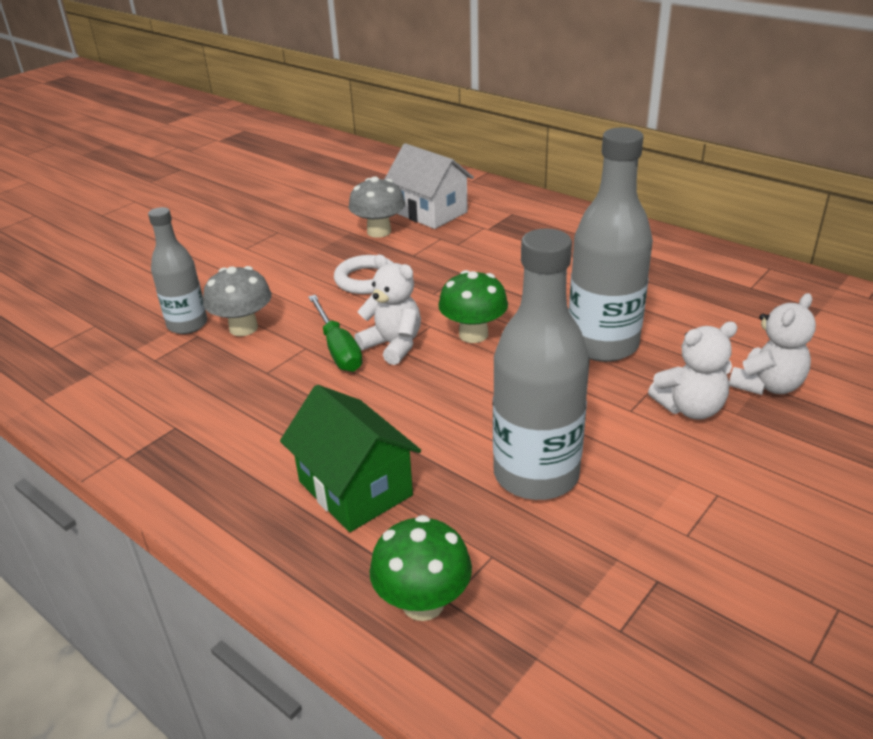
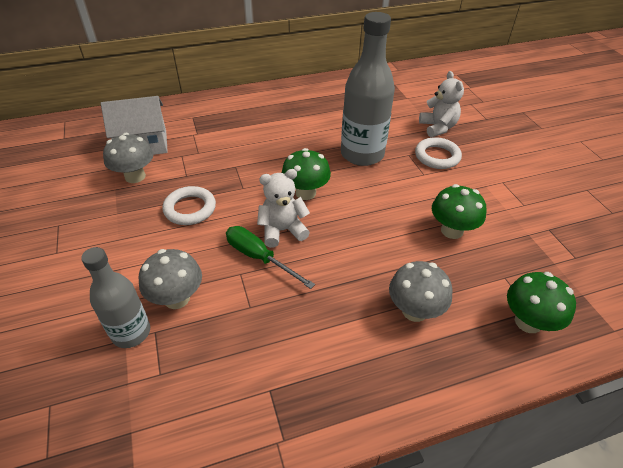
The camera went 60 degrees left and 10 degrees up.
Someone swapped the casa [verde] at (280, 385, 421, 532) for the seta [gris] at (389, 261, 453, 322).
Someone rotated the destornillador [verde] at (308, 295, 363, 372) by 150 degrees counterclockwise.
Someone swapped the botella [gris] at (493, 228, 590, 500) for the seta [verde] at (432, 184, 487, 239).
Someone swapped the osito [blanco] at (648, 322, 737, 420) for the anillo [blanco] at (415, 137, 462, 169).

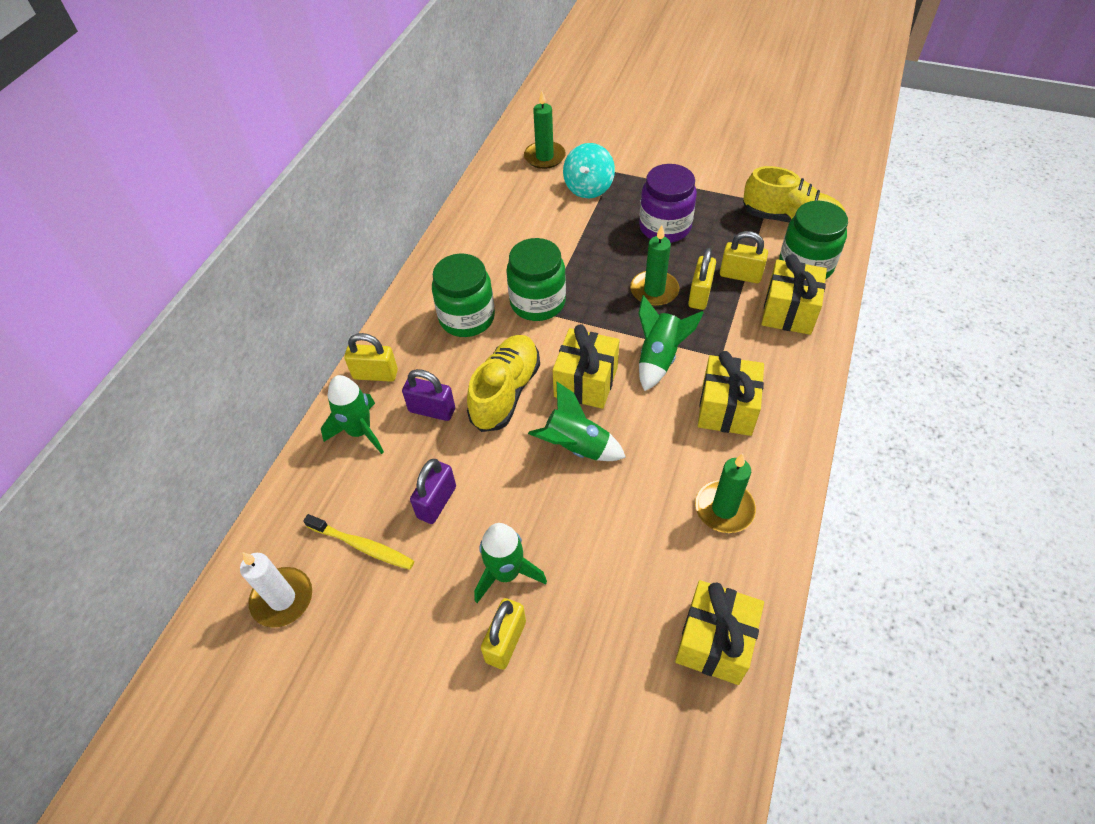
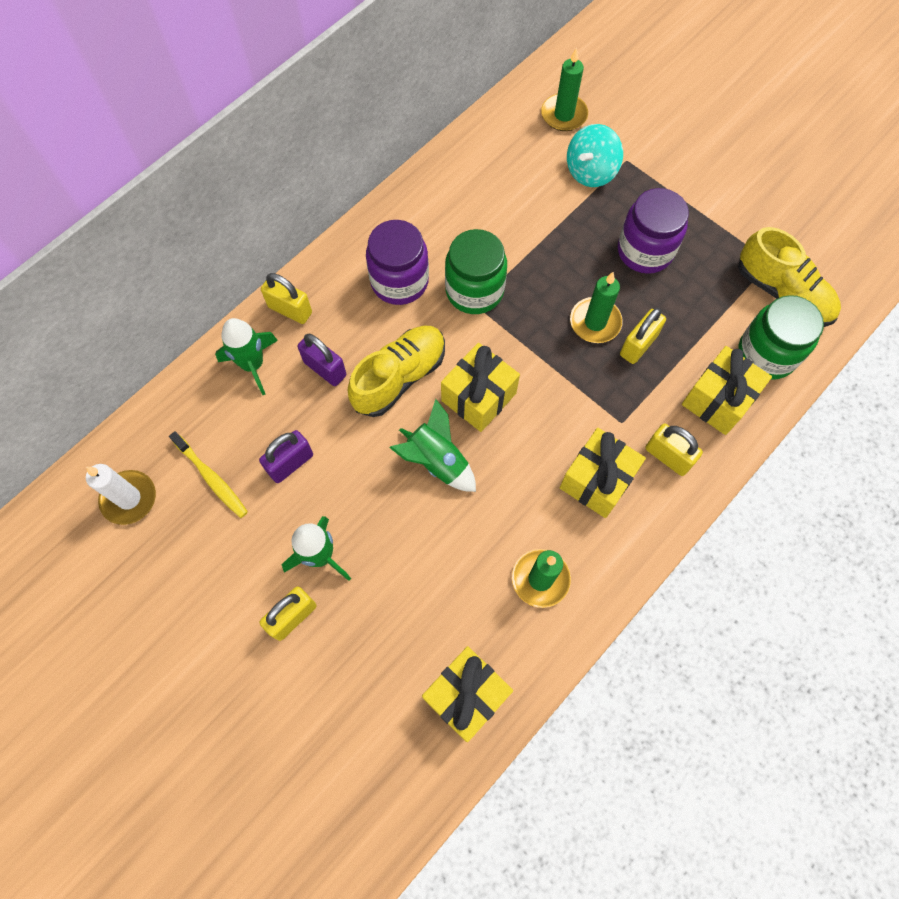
The camera went 20 degrees right and 15 degrees up.
Someone repainted the tarro [verde] at (432, 254, 495, 337), which became the tarro [morado] at (366, 220, 429, 305).
Someone took away the cohete [verde] at (638, 295, 704, 391).
Someone carried the candado [amarillo] from (720, 231, 768, 283) to (646, 424, 703, 476).

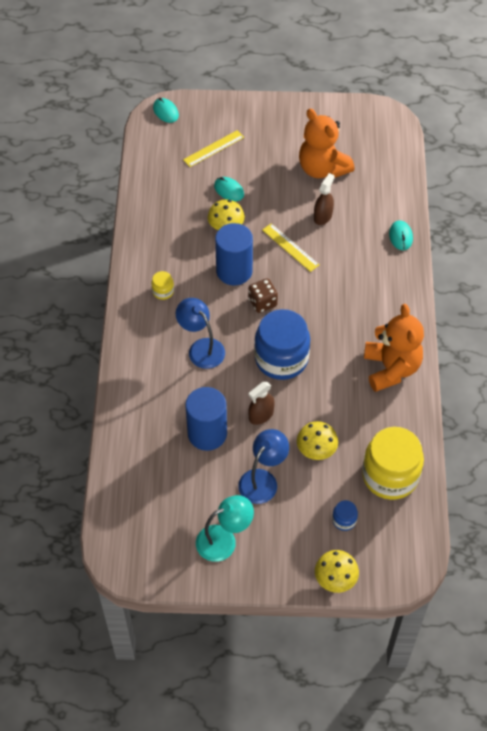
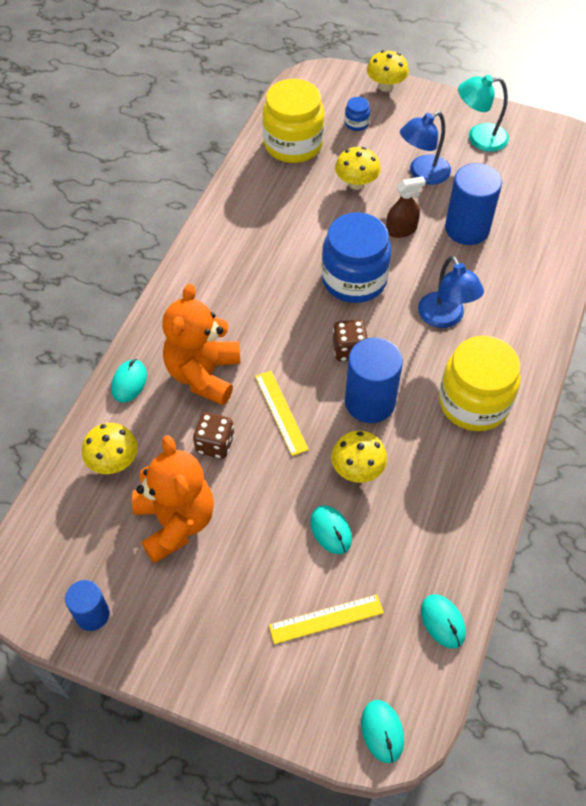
The camera went 160 degrees left and 0 degrees up.
Someone scaled the tarro [amarillo] at (151, 271, 174, 300) by 2.38.
Someone swapped the pulverizador [marrón] at (314, 173, 334, 225) for the dado [marrón] at (193, 412, 234, 459).
Someone carried the osito [naranja] from (364, 304, 424, 392) to (162, 284, 240, 405).
Someone put down the cilindro [azul] at (65, 580, 110, 631).
Someone put down the seta [amarillo] at (82, 423, 138, 474).
Someone put down the ratón [turquesa] at (421, 594, 466, 649).

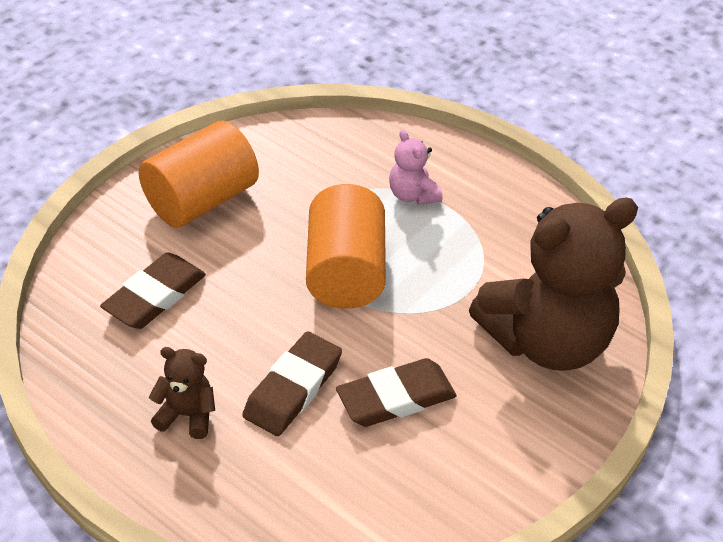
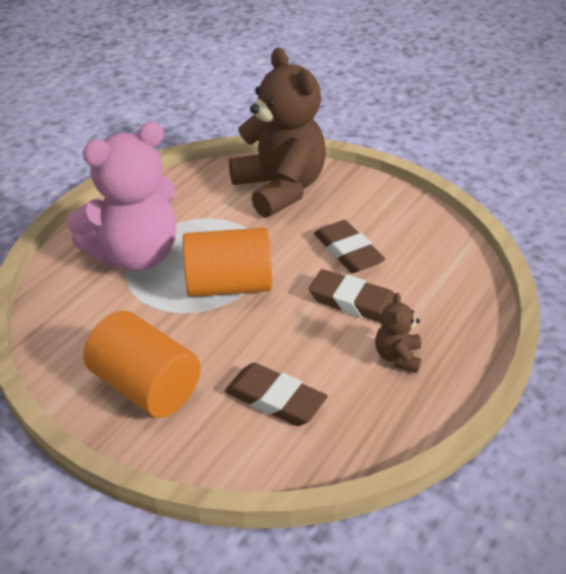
The camera went 95 degrees left and 5 degrees down.
Someone scaled the osito [rosa] at (389, 130, 442, 205) by 2.35.

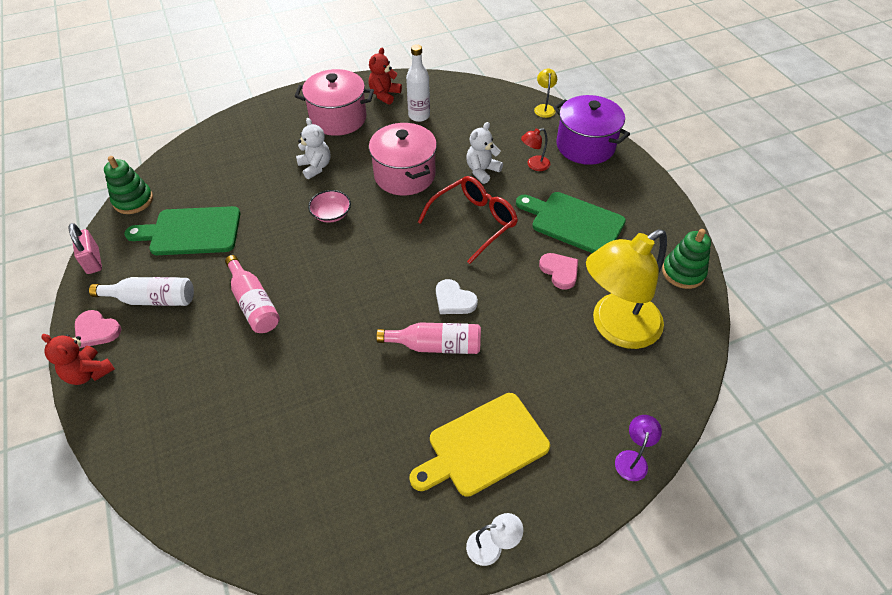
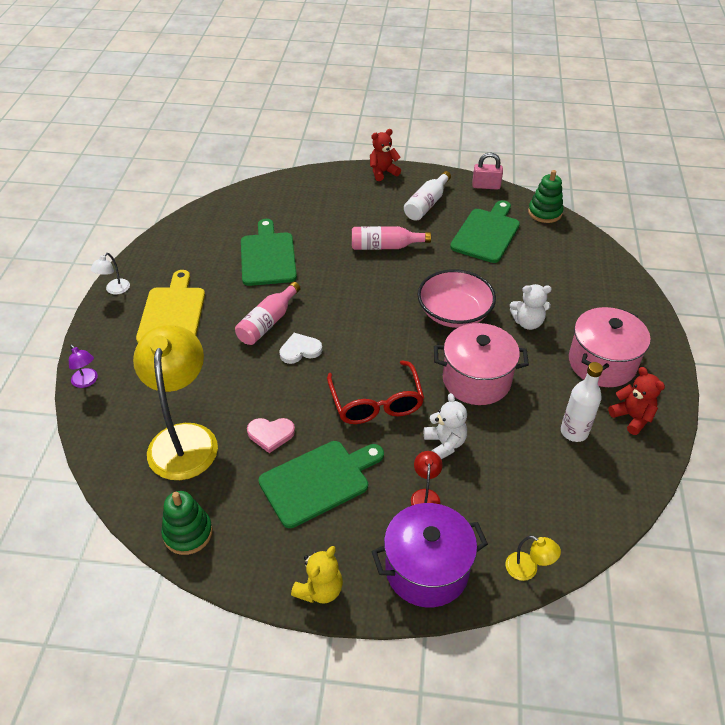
The camera went 120 degrees right and 5 degrees down.
Someone took away the corazón [rosa] at (75, 310, 121, 348).
Someone scaled the cuenco [rosa] at (308, 190, 351, 223) by 1.86.
Someone put down the tabla de cortar [verde] at (241, 219, 297, 286).
Someone put down the osito [amarillo] at (291, 546, 343, 604).

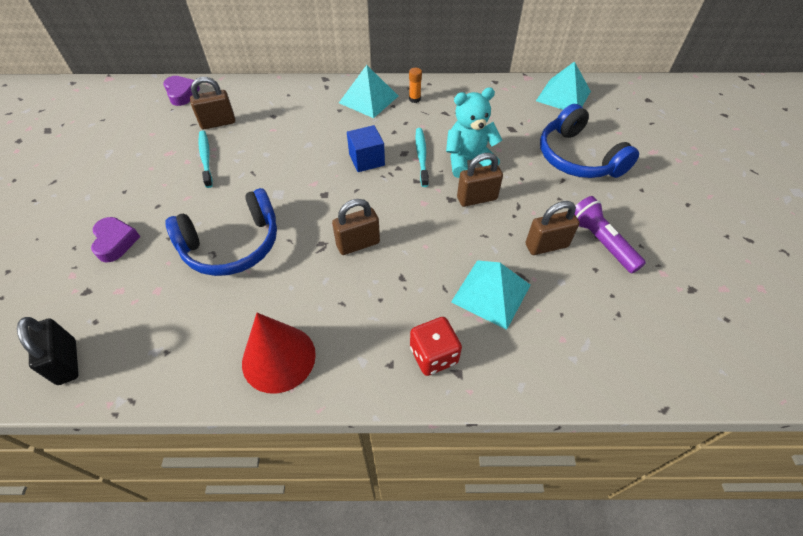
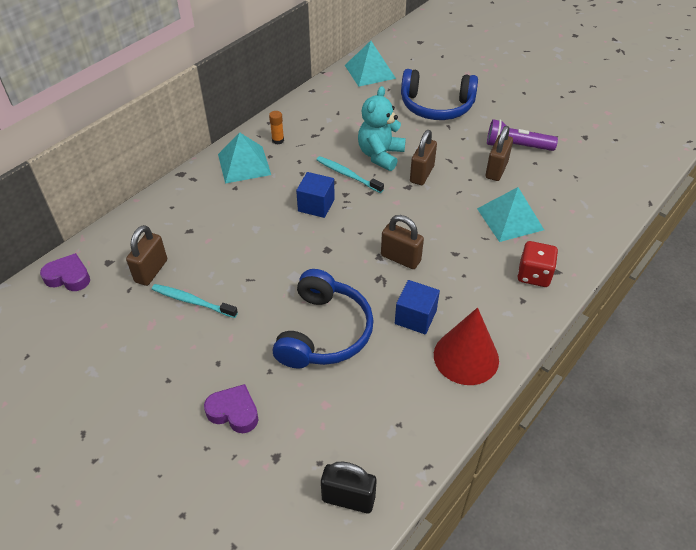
The camera went 50 degrees left and 5 degrees down.
Someone rotated the candado [marrón] at (332, 199, 380, 255) by 75 degrees counterclockwise.
Someone put down the cubo [azul] at (395, 280, 440, 334).

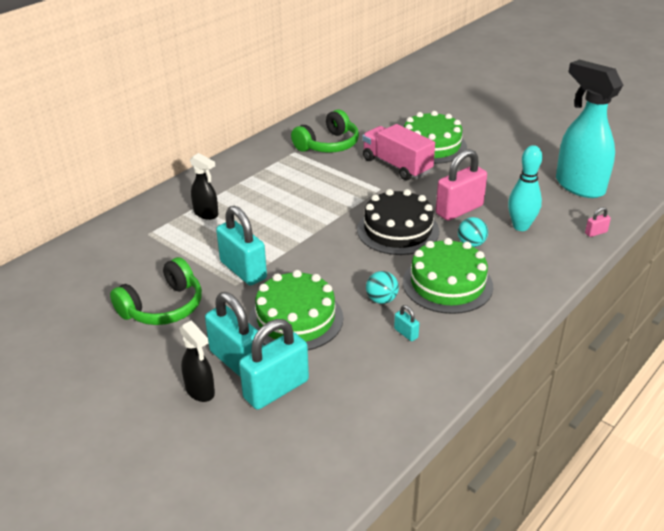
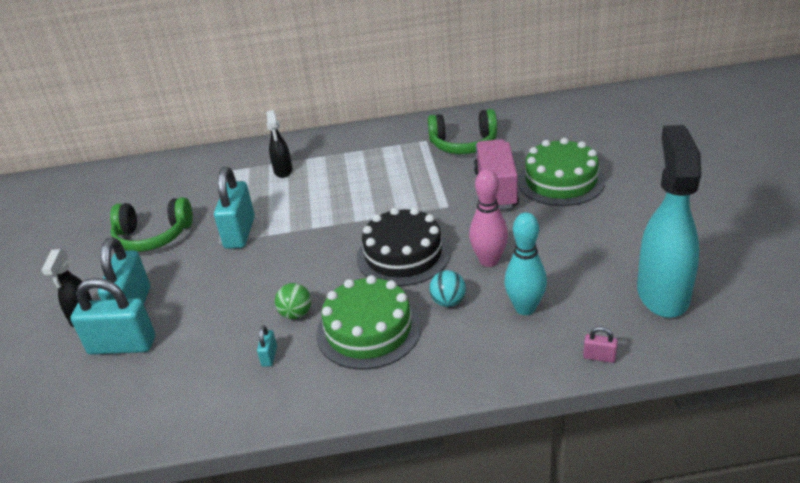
The camera went 45 degrees right and 0 degrees up.
Someone took away the tarta [verde] at (249, 270, 343, 350).
Someone repainted the pelota [turquesa] at (366, 271, 399, 304), which became the pelota [verde] at (275, 283, 311, 319).
Someone swapped the candado [rosa] at (436, 149, 487, 221) for the bolo [rosa] at (469, 169, 508, 267).

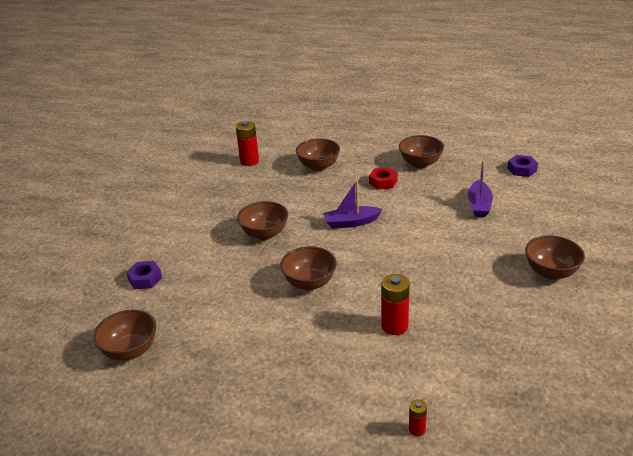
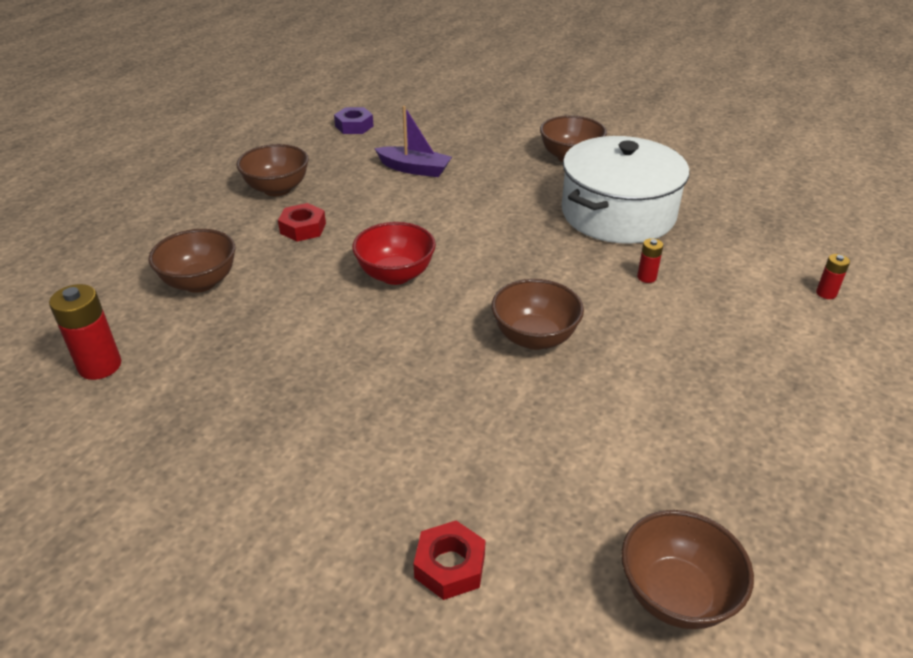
The camera went 80 degrees left and 5 degrees up.
Someone repainted the tuerca [morado] at (126, 261, 162, 289), which became the tuerca [rojo] at (414, 520, 486, 600).
Someone took away the cuenco [marrón] at (237, 201, 288, 240).
Someone swapped the barco [morado] at (323, 180, 383, 229) for the cuenco [rojo] at (352, 222, 436, 285).
Someone scaled the pila [rojo] at (381, 274, 410, 335) by 0.53.
Someone put down the olla [blanco] at (562, 136, 689, 244).

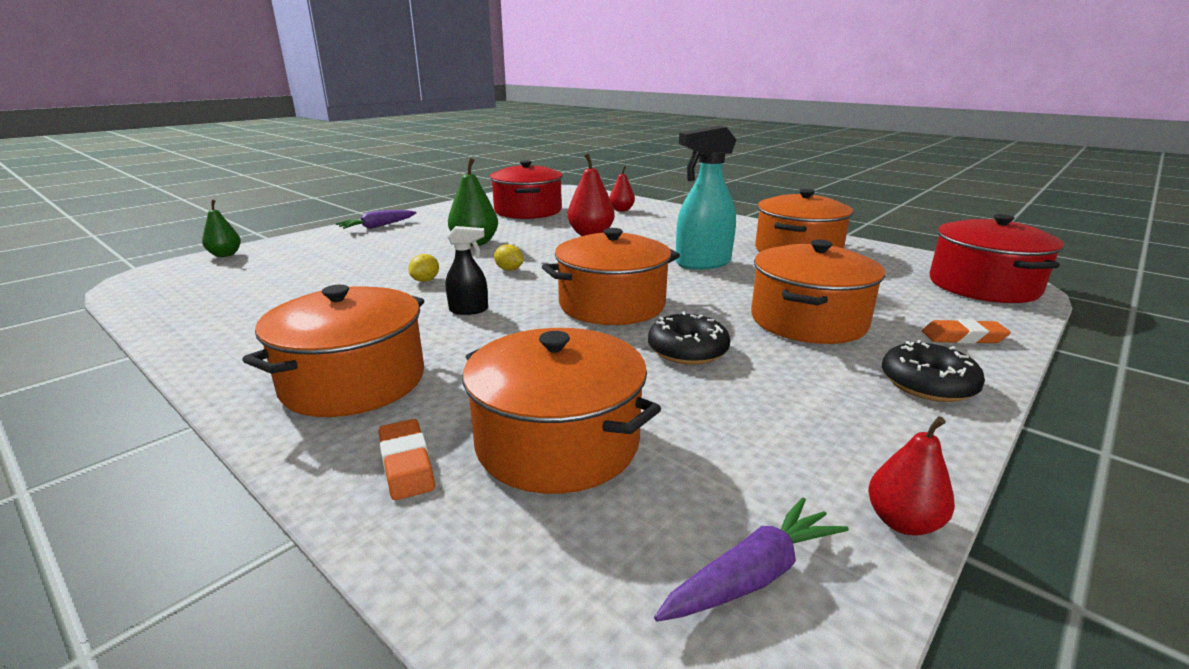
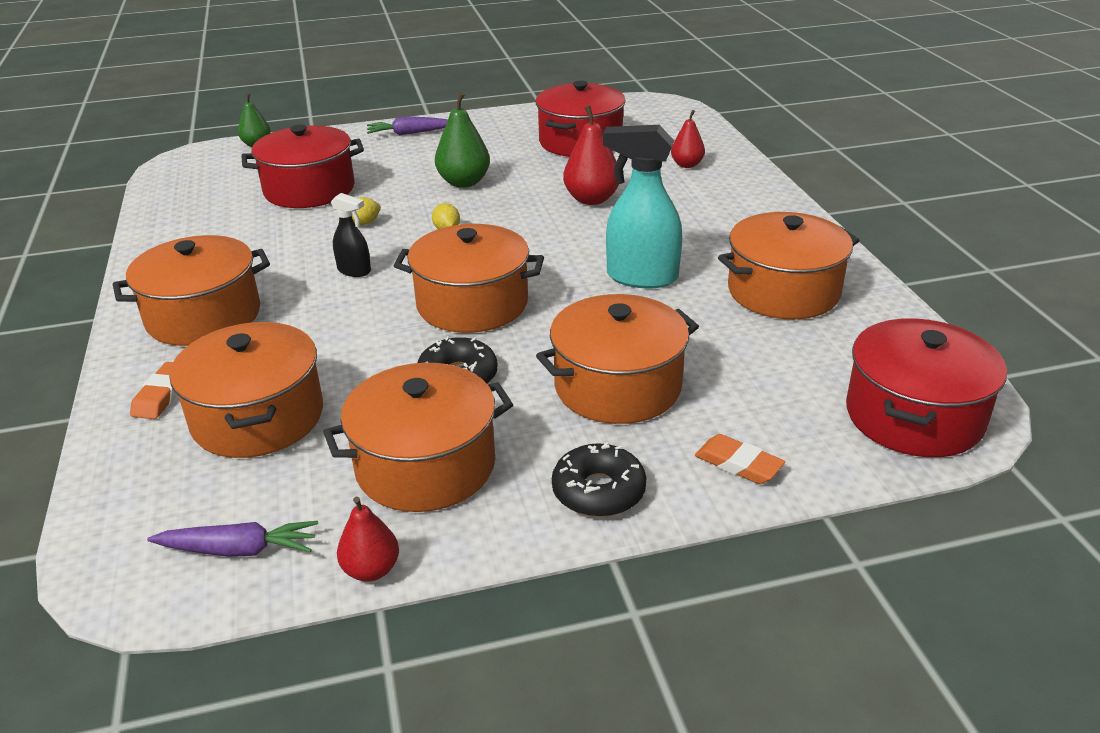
The camera went 35 degrees right and 10 degrees up.
Someone put down the olla [rojo] at (241, 125, 364, 208).
Someone put down the olla [naranja] at (323, 363, 513, 512).

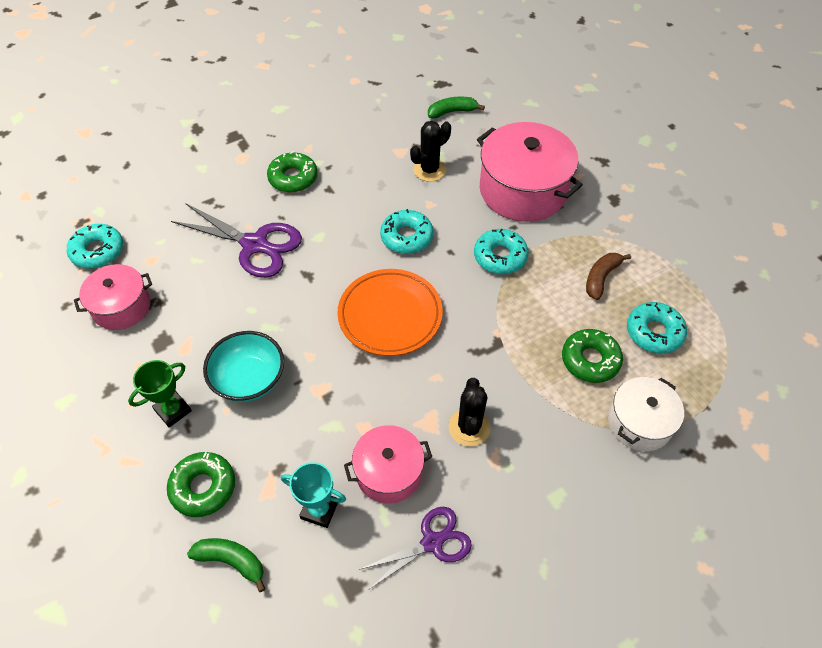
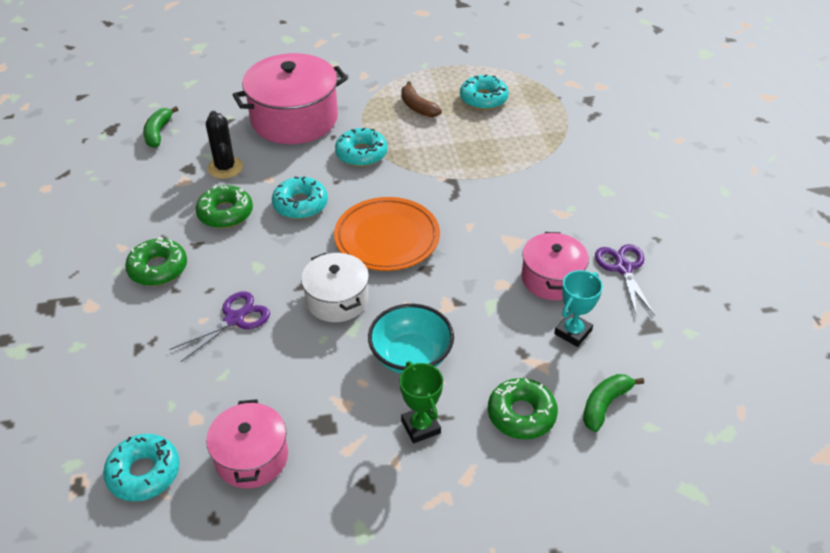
The camera went 70 degrees left and 10 degrees down.
Someone scaled the tijeras [morado] at (171, 203, 302, 278) by 0.64.
Someone took away the cactus [negro] at (449, 378, 491, 446).
Someone carried the rosquilla [verde] from (562, 329, 623, 383) to (196, 185, 253, 228).
Someone carried the olla [blanco] from (608, 377, 684, 451) to (301, 253, 369, 322).

